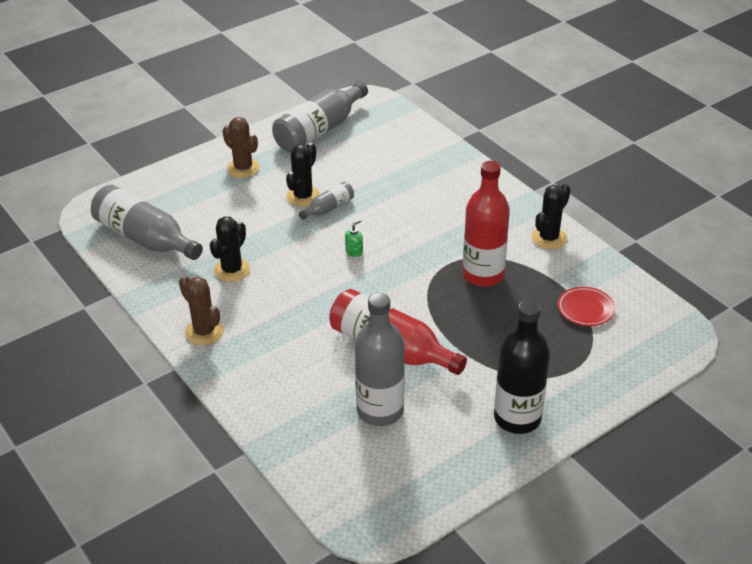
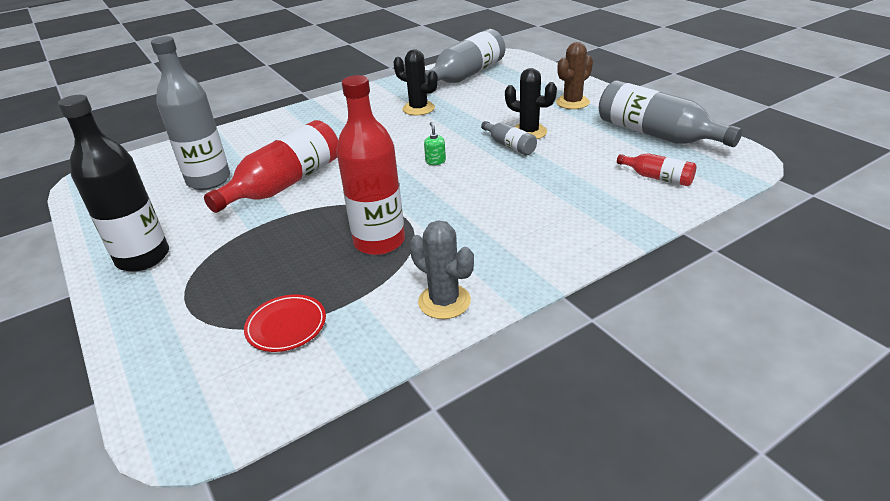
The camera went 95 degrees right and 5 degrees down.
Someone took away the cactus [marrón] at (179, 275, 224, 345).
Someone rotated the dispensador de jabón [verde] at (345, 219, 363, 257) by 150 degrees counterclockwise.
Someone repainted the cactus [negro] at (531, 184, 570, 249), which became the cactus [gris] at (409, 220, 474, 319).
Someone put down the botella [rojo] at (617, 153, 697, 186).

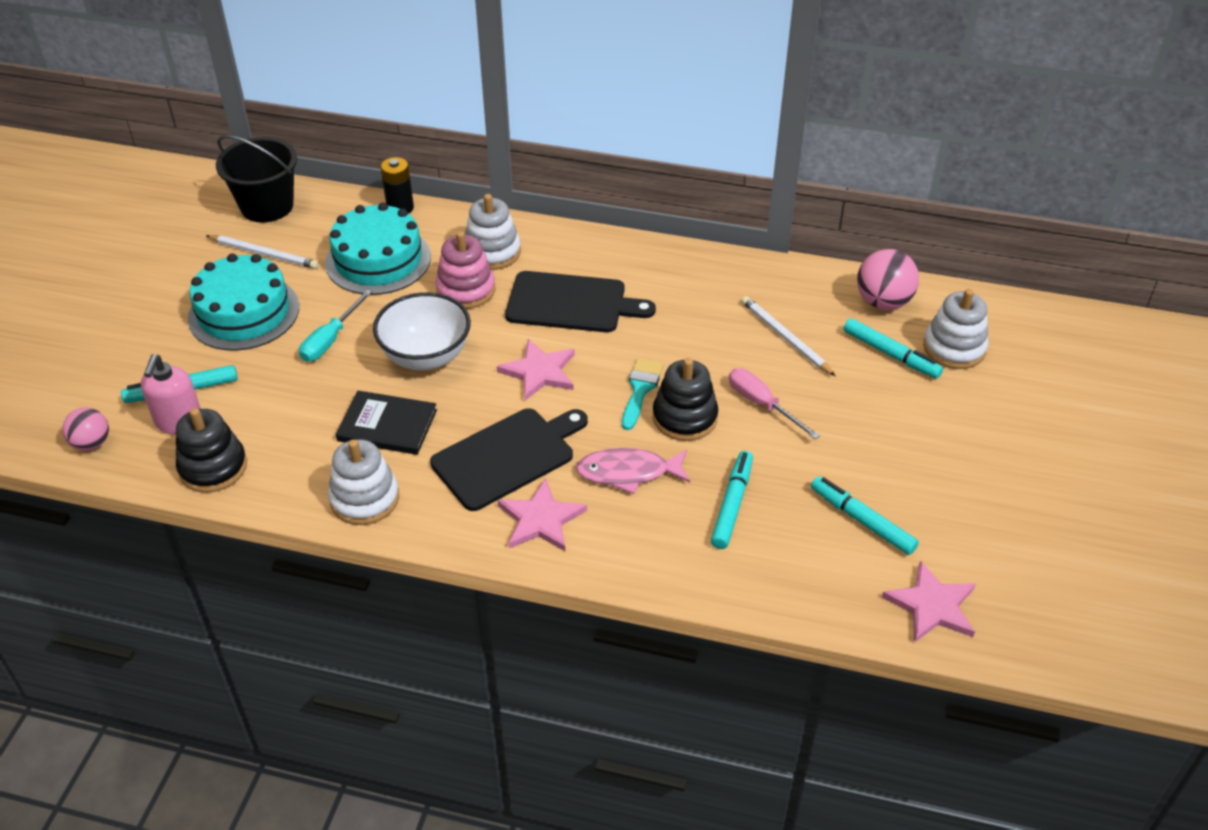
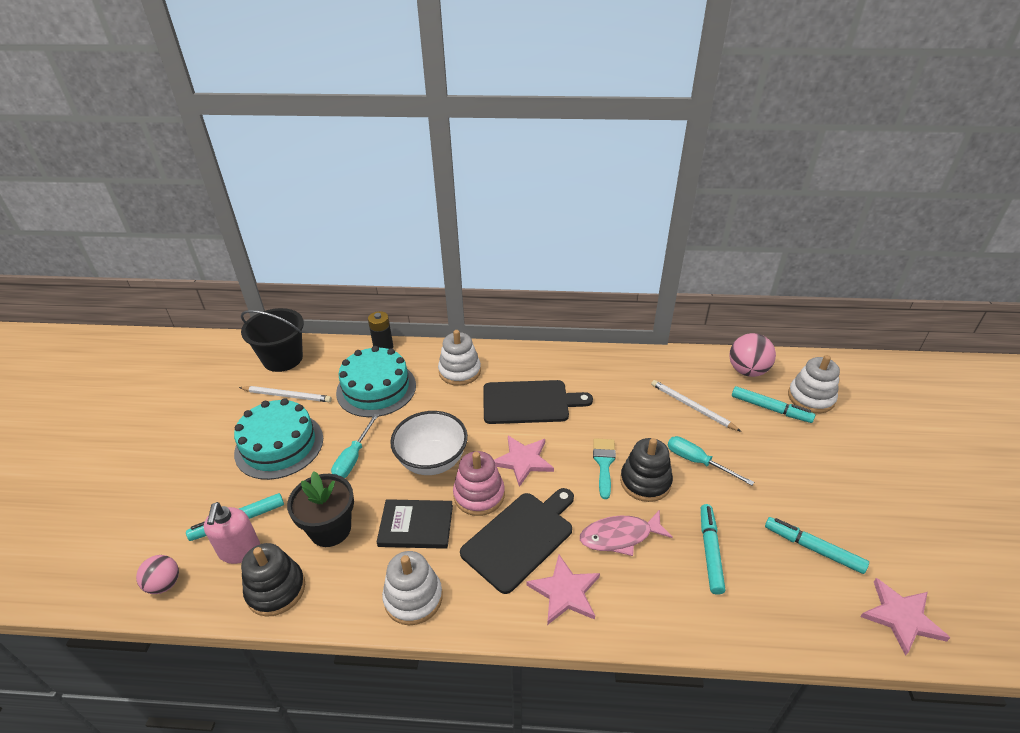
The camera went 10 degrees left and 5 degrees down.
Someone carried the juguete apilable [rosa] from (435, 231, 495, 309) to (453, 451, 505, 516).
Someone repainted the destornillador [rosa] at (729, 368, 820, 440), which became the destornillador [turquesa] at (667, 436, 754, 486).
Someone put down the maceta [negro] at (287, 471, 354, 547).

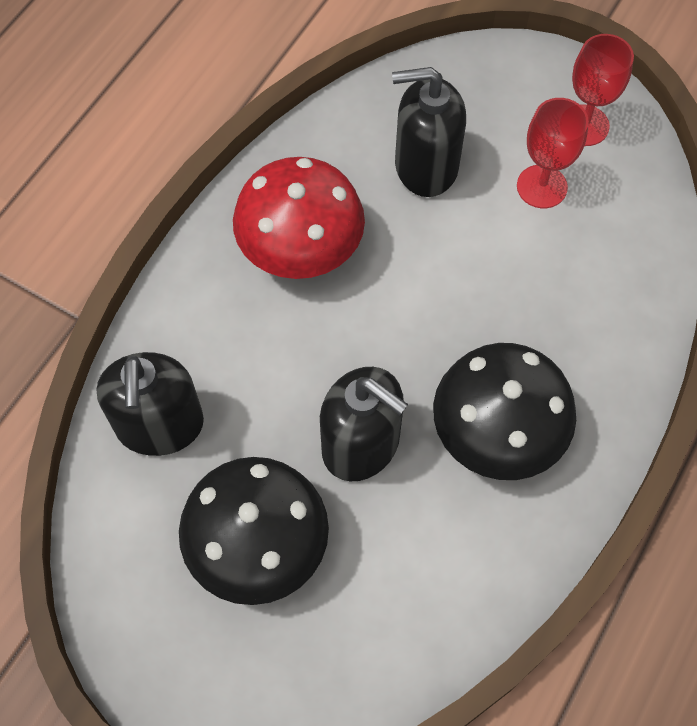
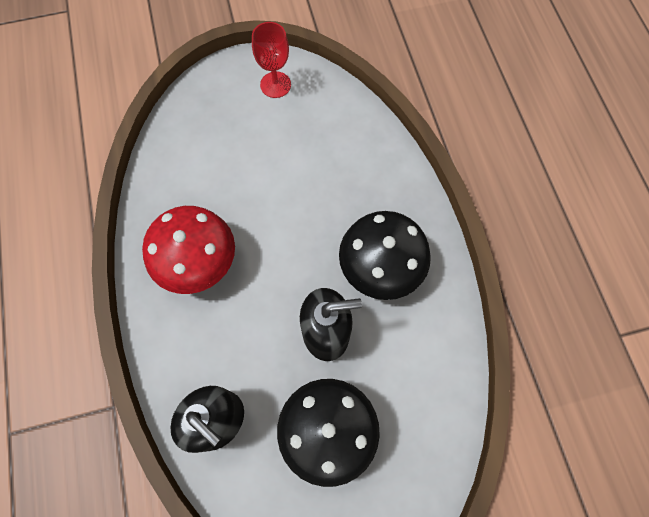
The camera went 45 degrees left and 5 degrees up.
Someone took away the dispensador de jabón [negro] at (392, 67, 466, 197).
Someone took away the copa [rojo] at (517, 98, 589, 208).

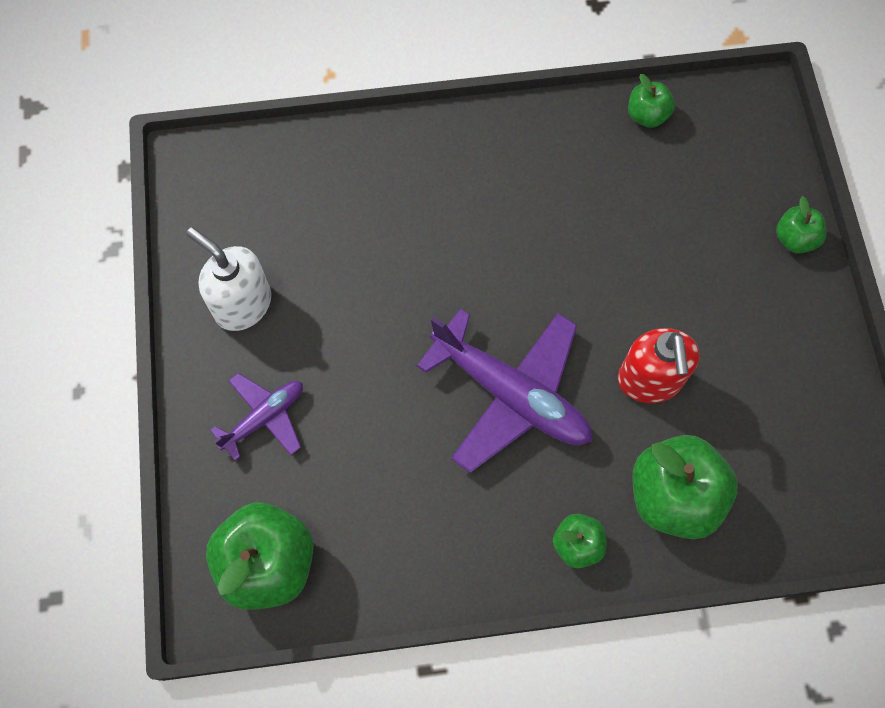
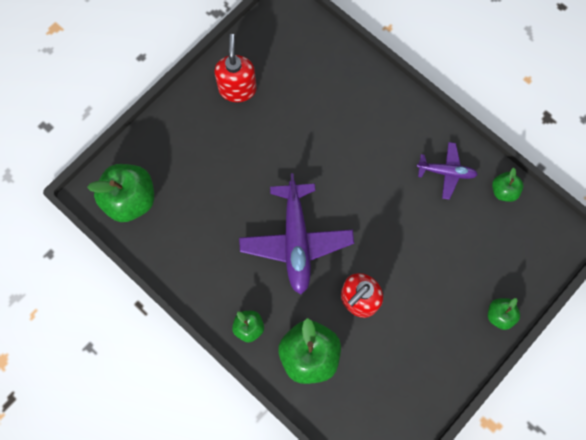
The camera went 50 degrees right and 5 degrees up.
Someone repainted the dispensador de jabón [blanco] at (186, 227, 271, 331), which became the dispensador de jabón [rojo] at (214, 34, 257, 102).
Someone carried the avión [morado] from (210, 373, 303, 461) to (417, 142, 478, 200).

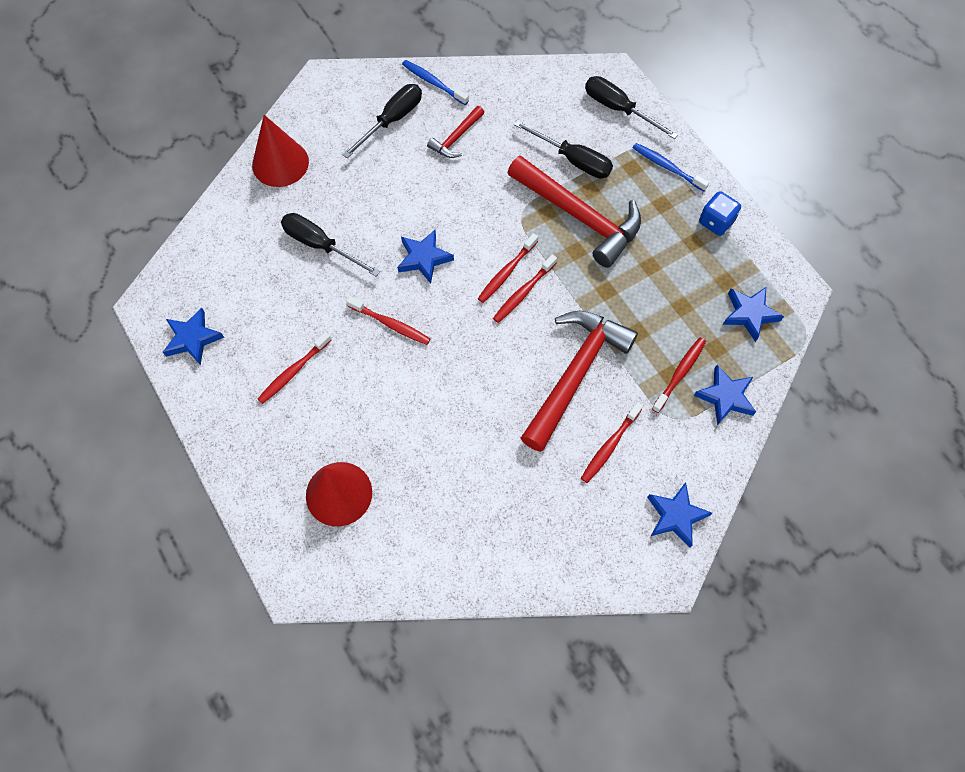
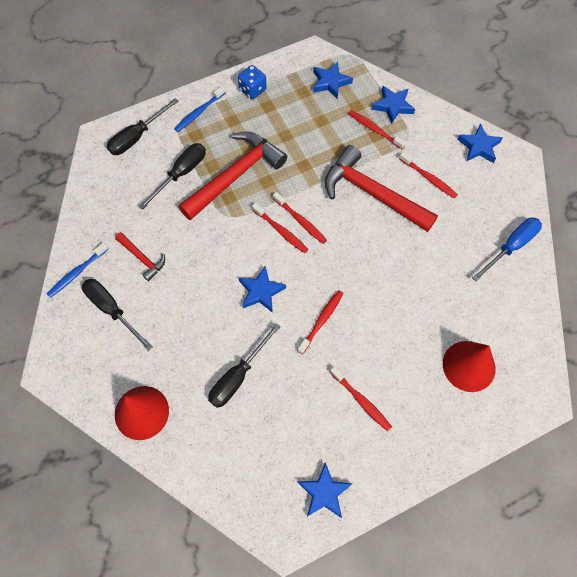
The camera went 85 degrees left and 0 degrees up.
Someone put down the destornillador [azul] at (472, 218, 542, 282).

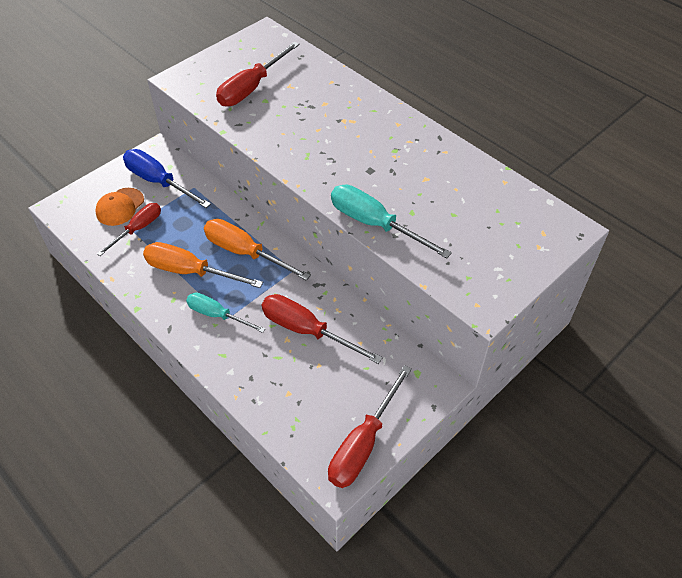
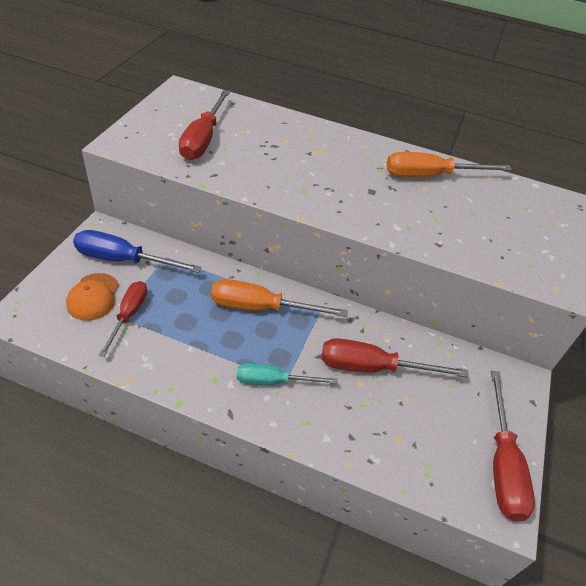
The camera went 30 degrees left and 5 degrees down.
Someone carried the destornillador [naranja] from (143, 242, 263, 288) to (387, 152, 512, 177).
Someone took away the destornillador [turquesa] at (331, 185, 452, 258).

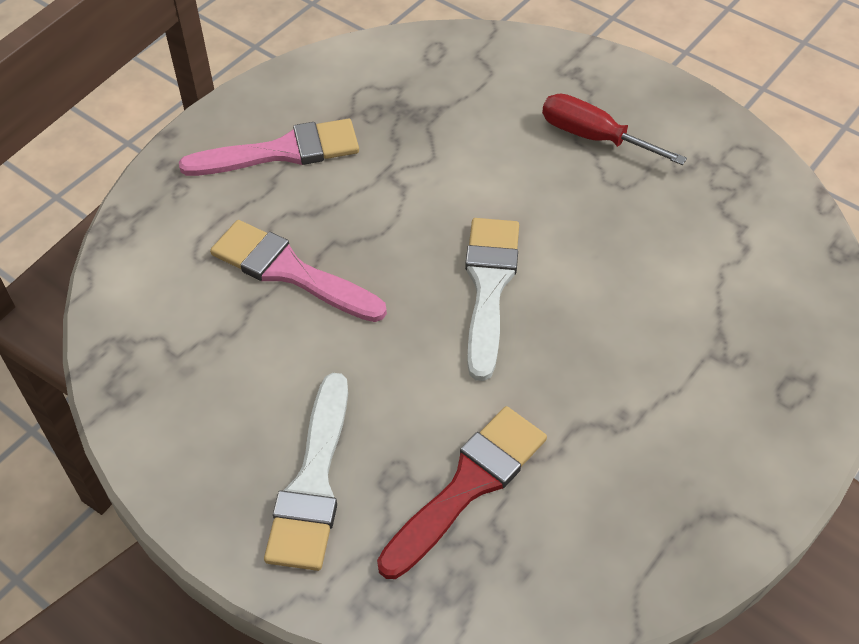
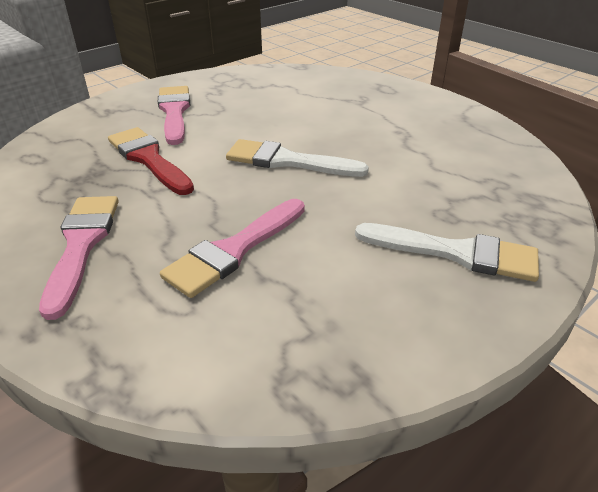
The camera went 80 degrees left and 15 degrees down.
Someone carried the pincel [rojo] from (377, 406, 547, 579) to (108, 127, 194, 195).
Someone swapped the destornillador [rojo] at (542, 94, 687, 165) for the pincel [rosa] at (158, 86, 190, 145).

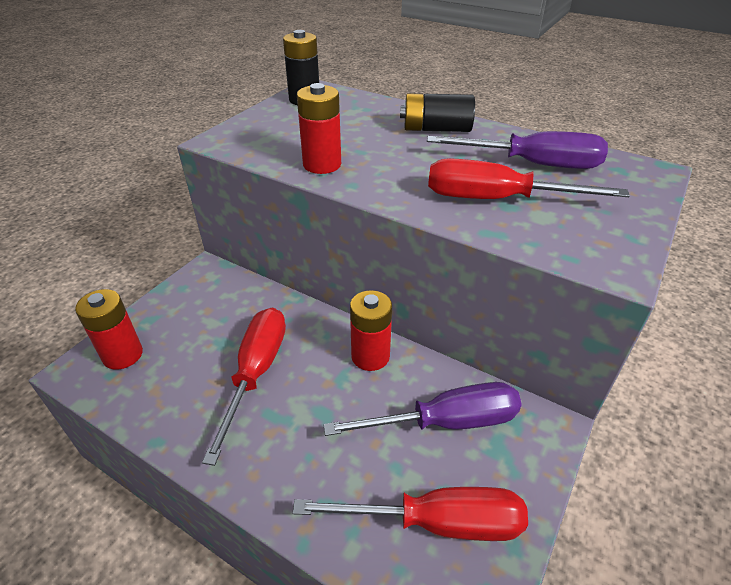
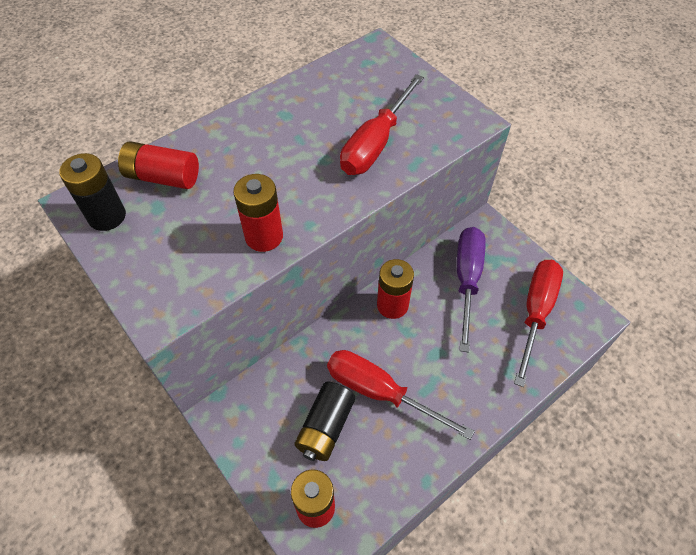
The camera went 70 degrees left and 15 degrees up.
Someone carried the pila [negro] from (400, 93, 475, 132) to (294, 382, 355, 461).
Someone took away the destornillador [morado] at (427, 131, 608, 169).
Someone put down the pila [rojo] at (118, 141, 199, 189).

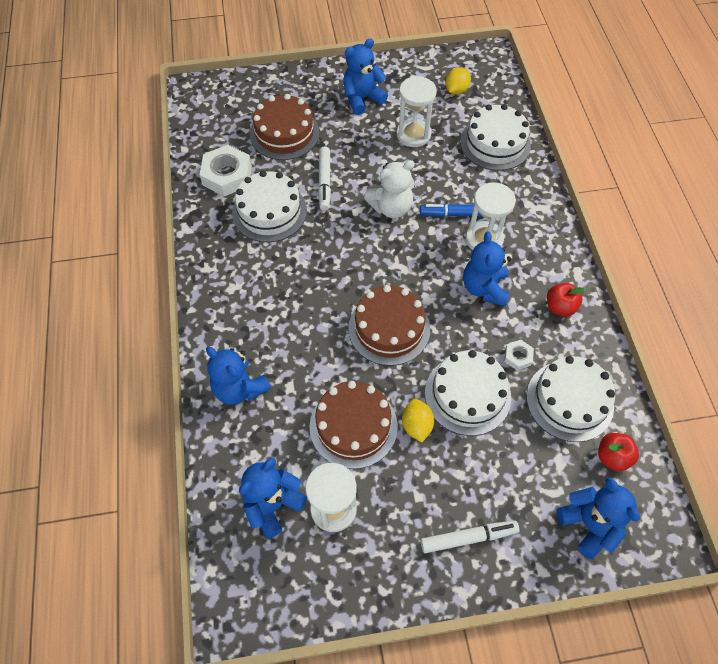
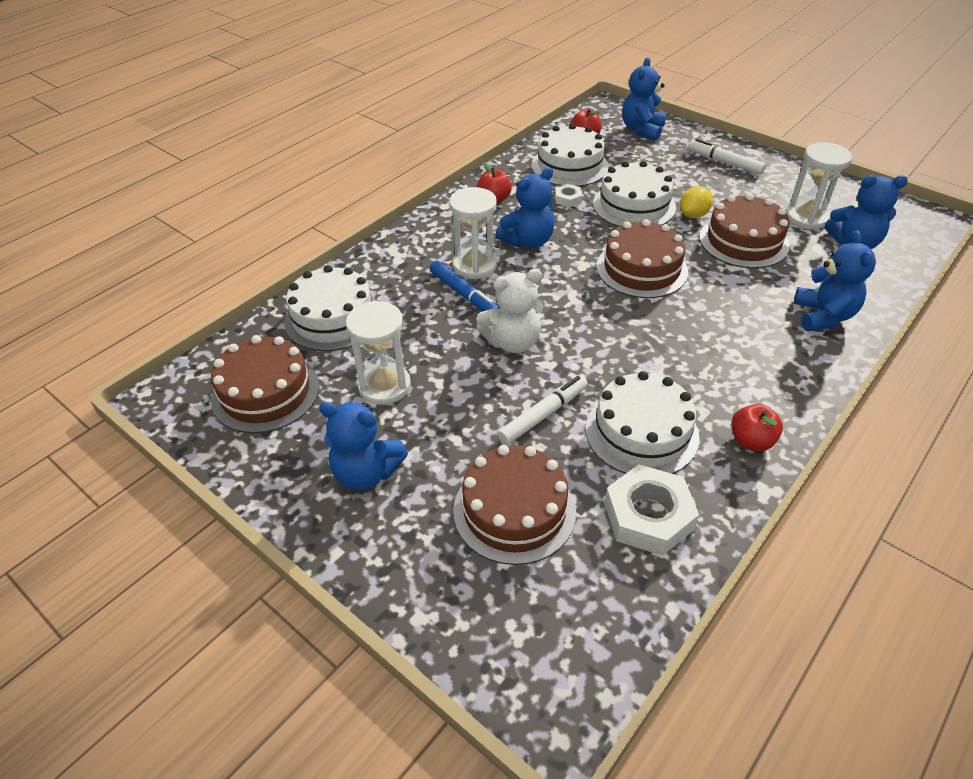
The camera went 130 degrees left and 15 degrees down.
Someone rotated the osito [blanco] at (364, 160, 415, 218) by 135 degrees clockwise.
Someone swapped the limón [amarillo] at (445, 67, 471, 95) for the tarta [marrón] at (211, 335, 319, 433).
Someone put down the manzana [rojo] at (731, 404, 783, 451).

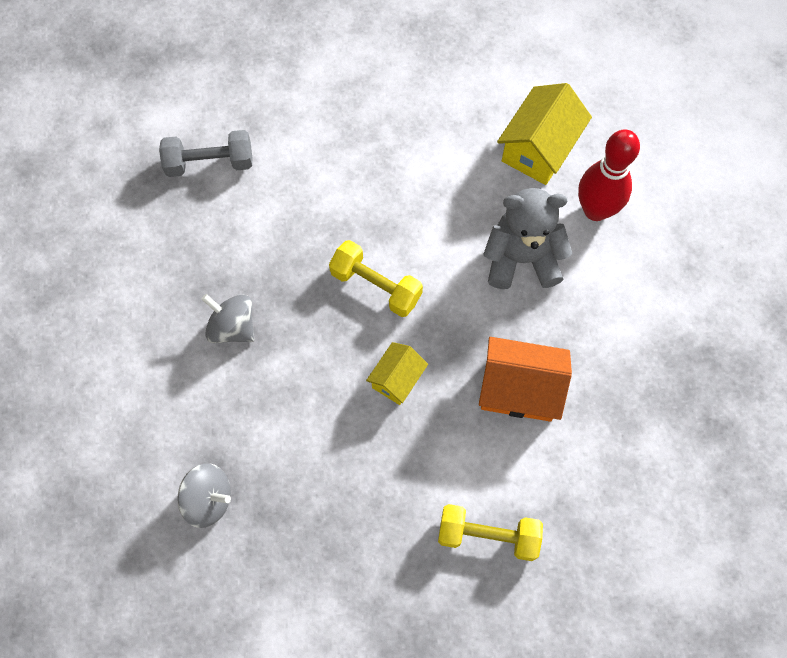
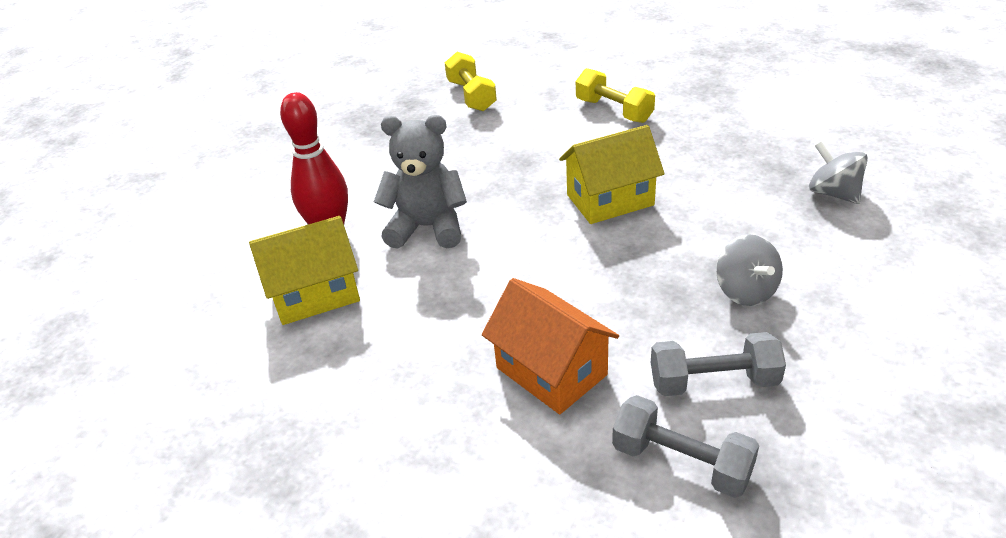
The camera went 140 degrees left and 30 degrees down.
Someone carried the mancuerna [amarillo] from (329, 240, 423, 317) to (444, 52, 497, 111).
Someone scaled the casa [amarillo] at (366, 342, 428, 405) by 1.67.
Someone carried the casa [naranja] from (479, 337, 572, 422) to (482, 278, 619, 414).
Someone rotated the osito [gris] at (483, 188, 573, 289) by 150 degrees clockwise.
Someone put down the mancuerna [gris] at (651, 332, 786, 396).

